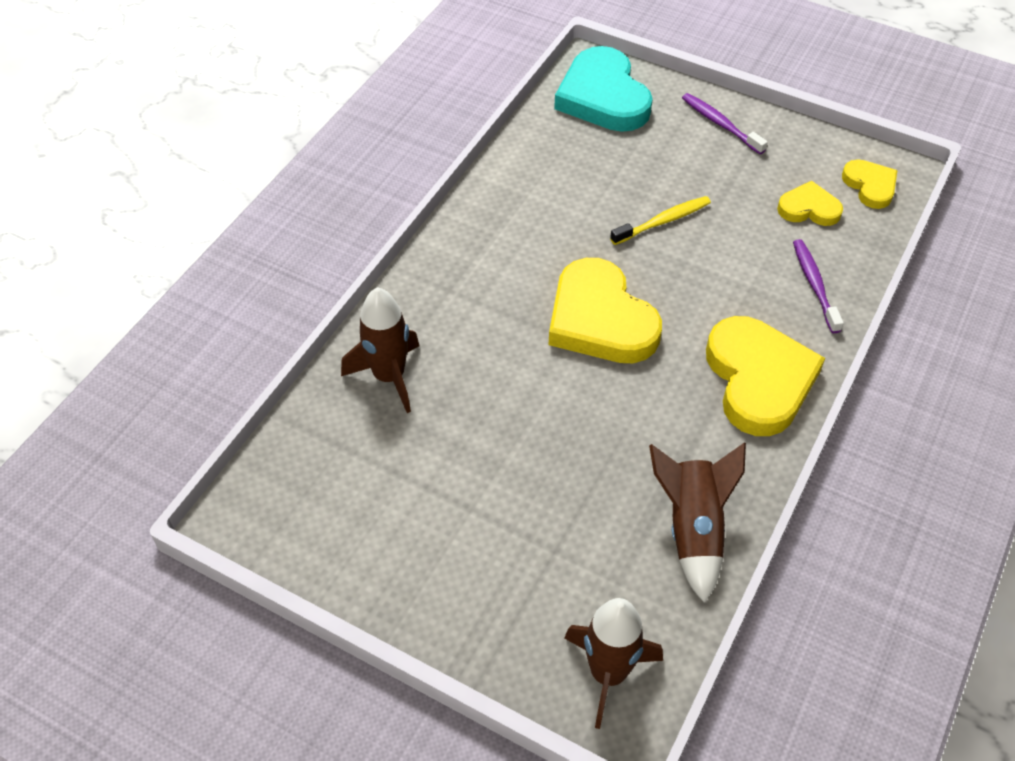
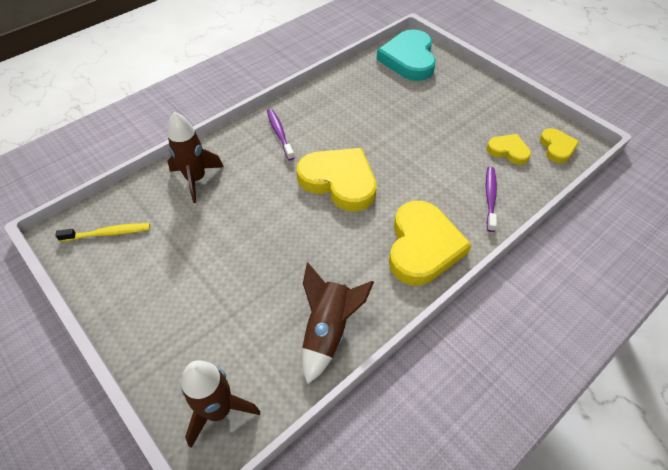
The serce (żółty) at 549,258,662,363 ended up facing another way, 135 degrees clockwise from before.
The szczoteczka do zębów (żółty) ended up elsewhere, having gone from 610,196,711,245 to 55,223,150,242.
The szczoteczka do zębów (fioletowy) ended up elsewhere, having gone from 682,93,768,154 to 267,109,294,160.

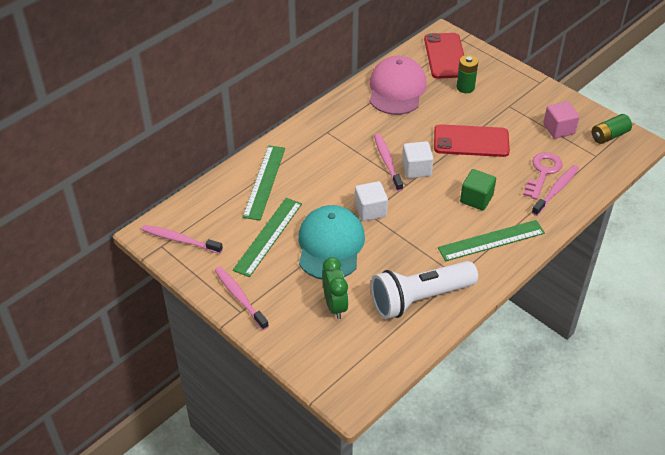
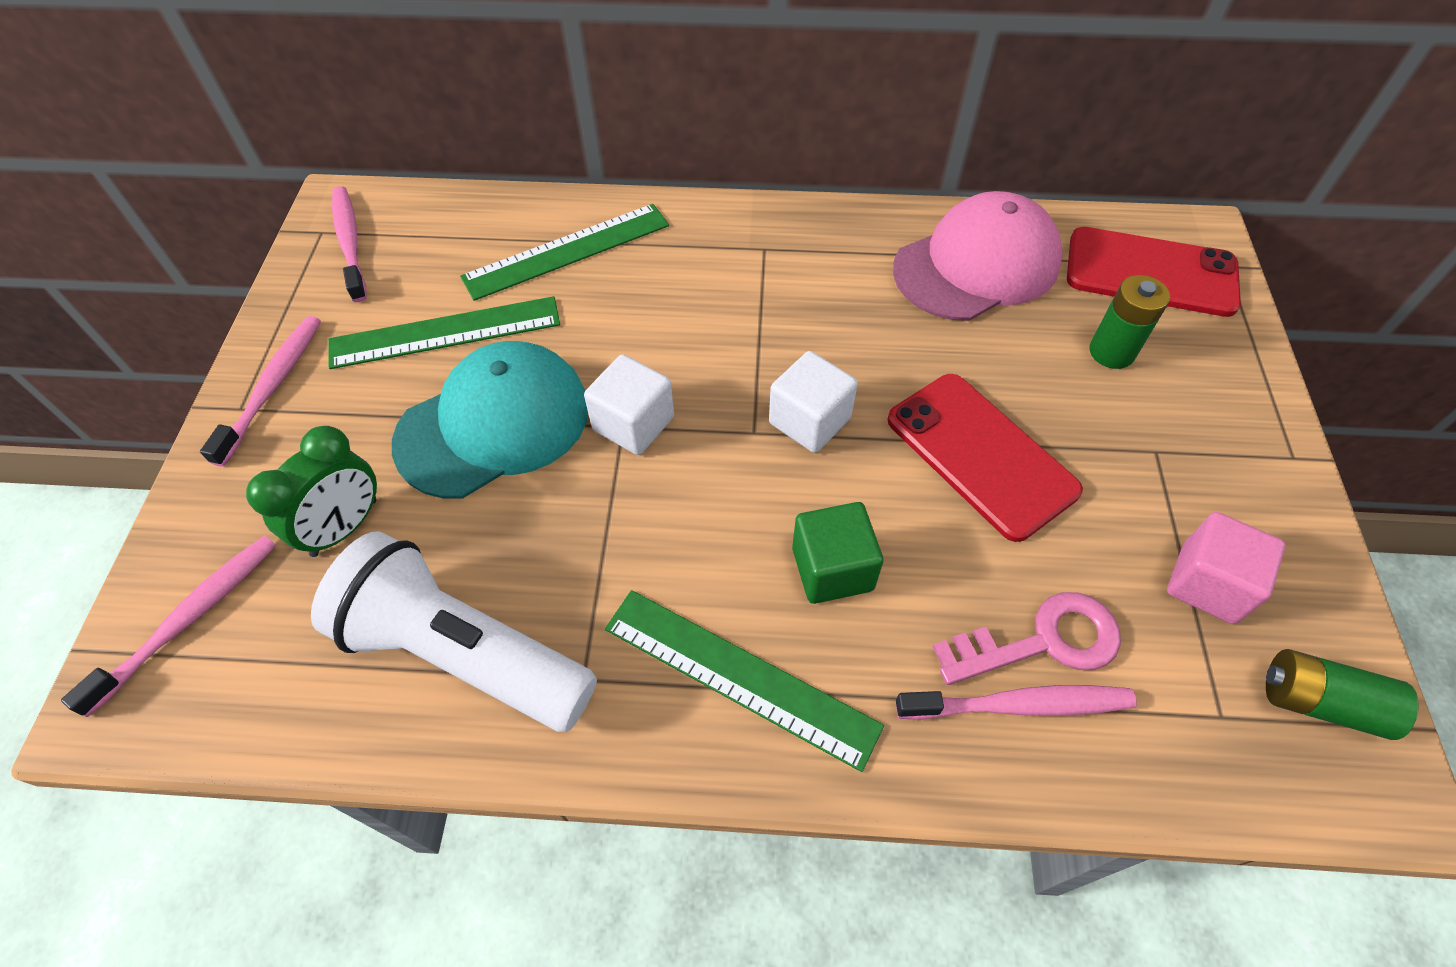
The szczoteczka do zębów (różowy) ended up elsewhere, having gone from 374,134,403,191 to 61,536,276,717.
The telefon (czerwony) at 424,33,464,79 ended up facing another way, 60 degrees clockwise from before.

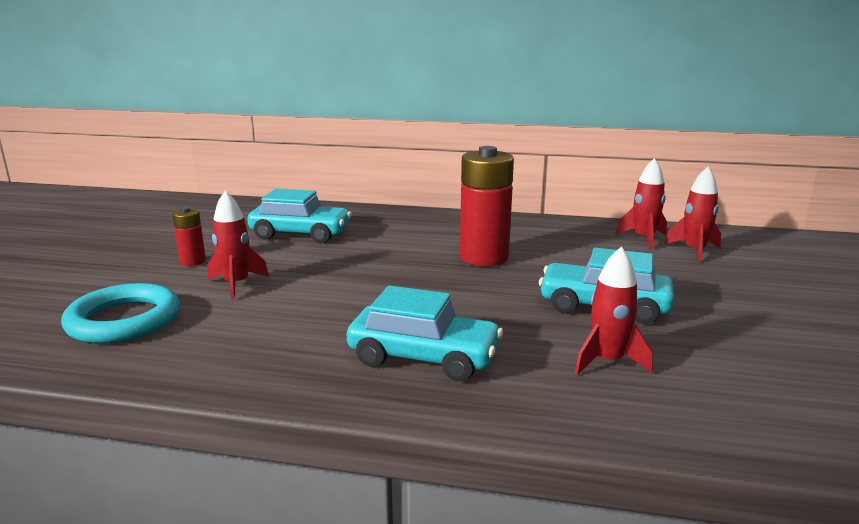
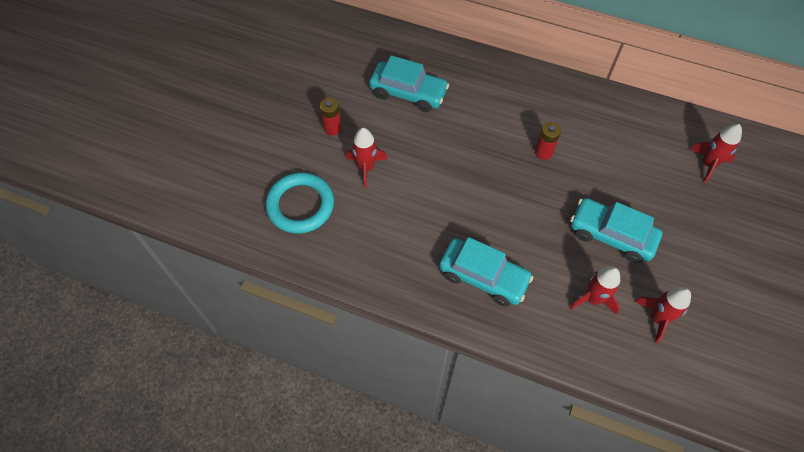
The size of the bateria (czerwony) at 460,146,514,266 changed by a factor of 0.50.
The rakieta (czerwony) ended up elsewhere, having gone from 615,158,667,250 to 635,287,691,343.

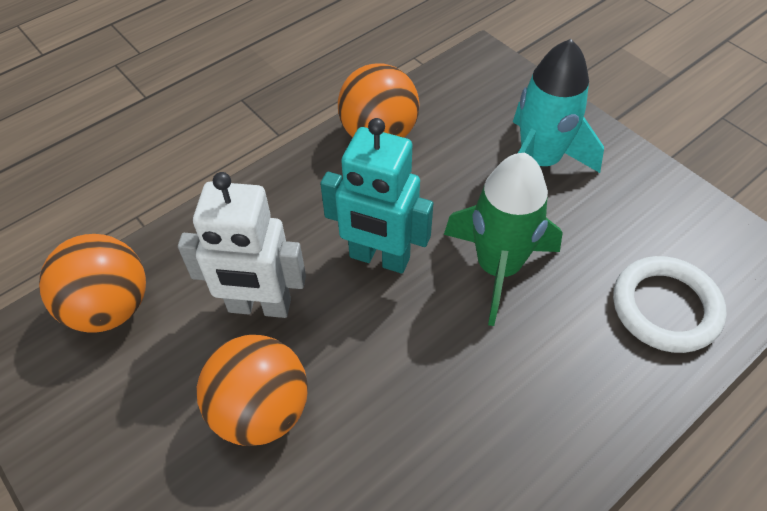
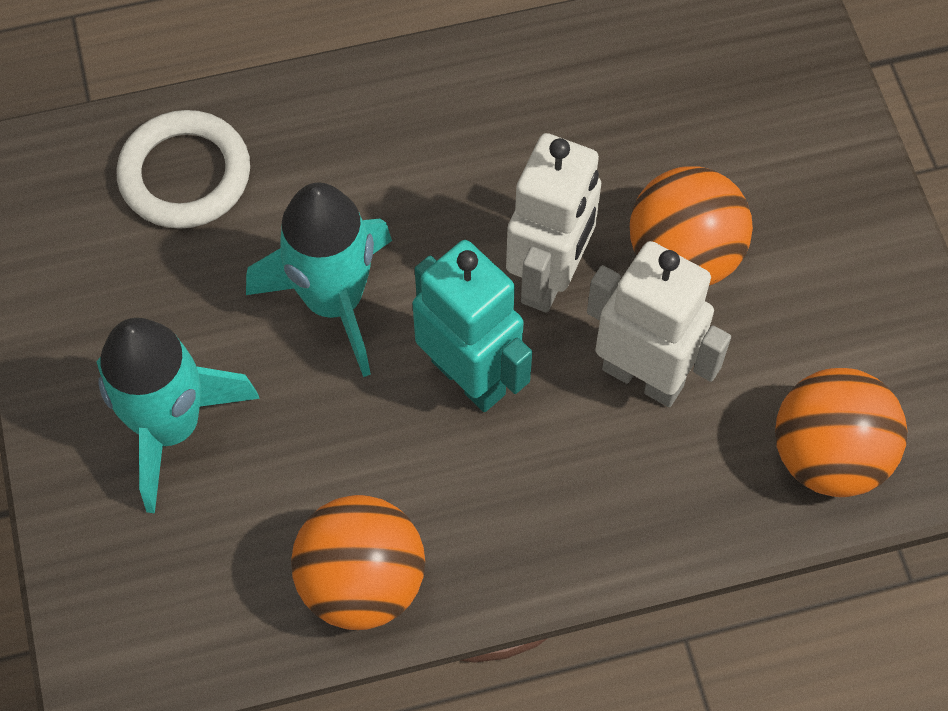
What was the rakieta (zielony) at 444,153,563,326 turned into the rakieta (turkusowy) at 246,182,392,377.
The second view gained the robot (biały) at 506,133,601,313.

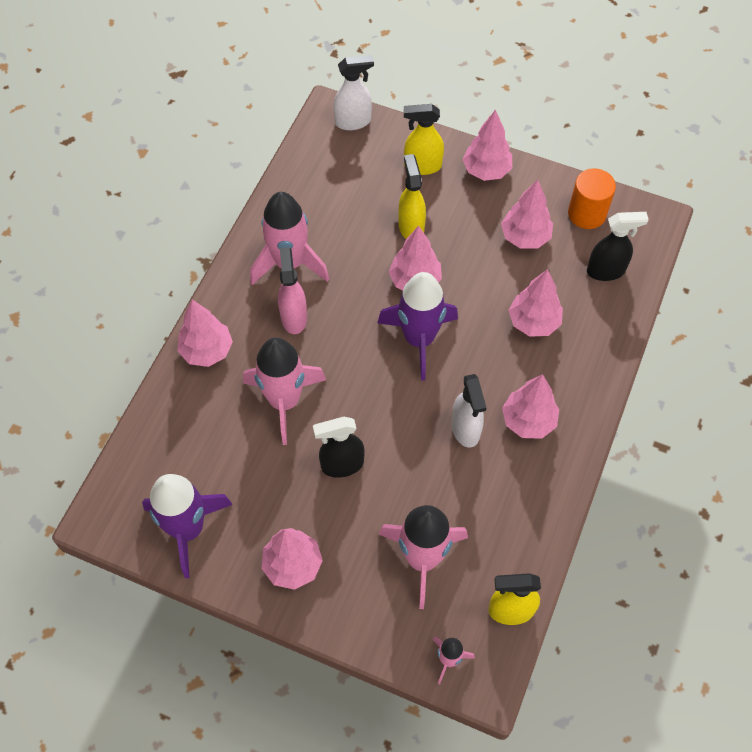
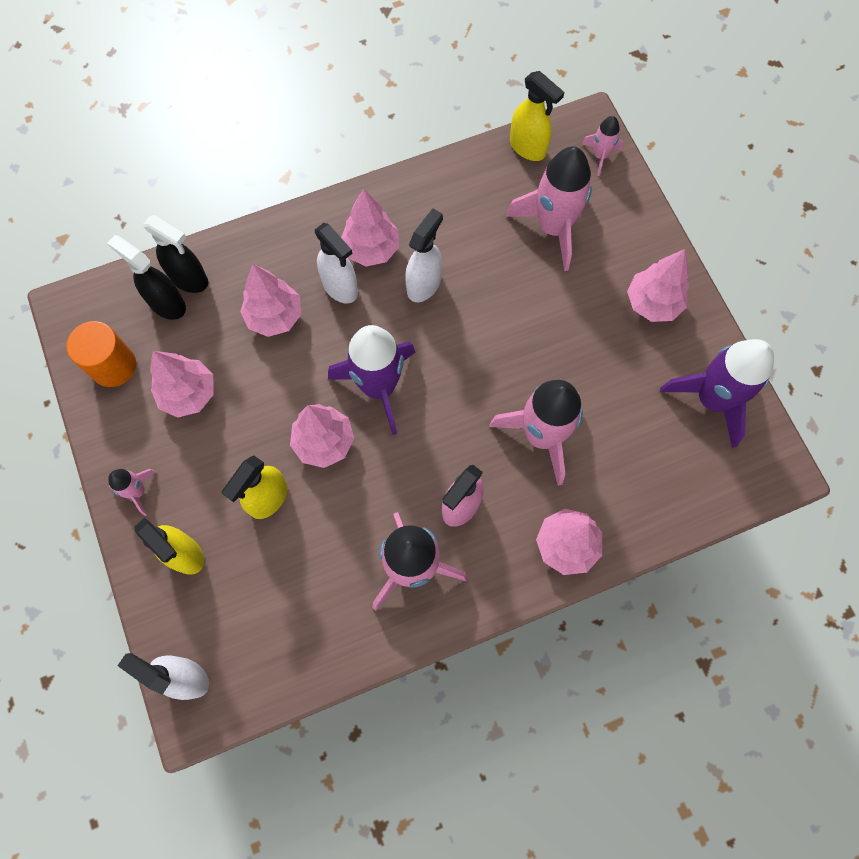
The spryskiwacz (czarny) ended up elsewhere, having gone from 313,417,365,478 to 143,215,208,293.
Where the drzewko (różowy) stood at 462,109,512,181, the rakieta (różowy) came to stand at 108,469,156,516.
The second view gained the spryskiwacz (biały) at 315,223,358,303.

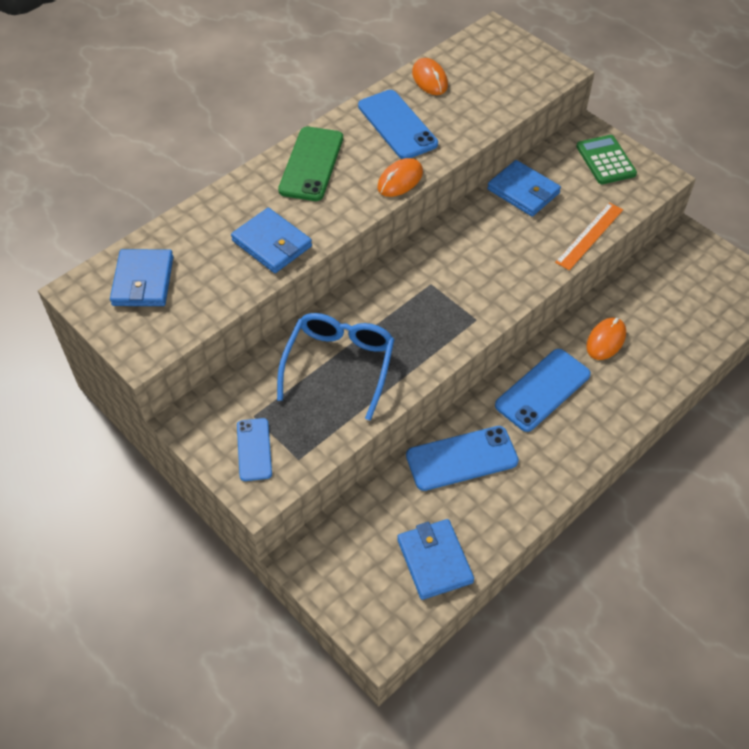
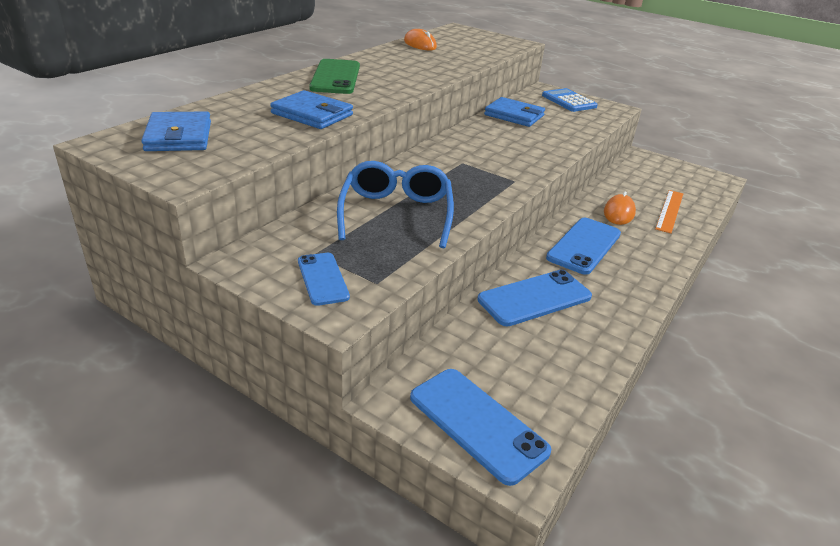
The telefon (niebieski) ended up elsewhere, having gone from 358,90,438,159 to 410,369,551,486.
The second view lost the myszka (pomarańczowy) at 377,158,423,197.
The second view lost the portfel (niebieski) at 397,519,474,600.
The linijka (pomarańczowy) ended up elsewhere, having gone from 555,202,623,270 to 655,190,683,234.
What was the kalkulator (zielony) at 576,135,637,184 turned into the kalkulator (niebieski) at 542,88,598,112.

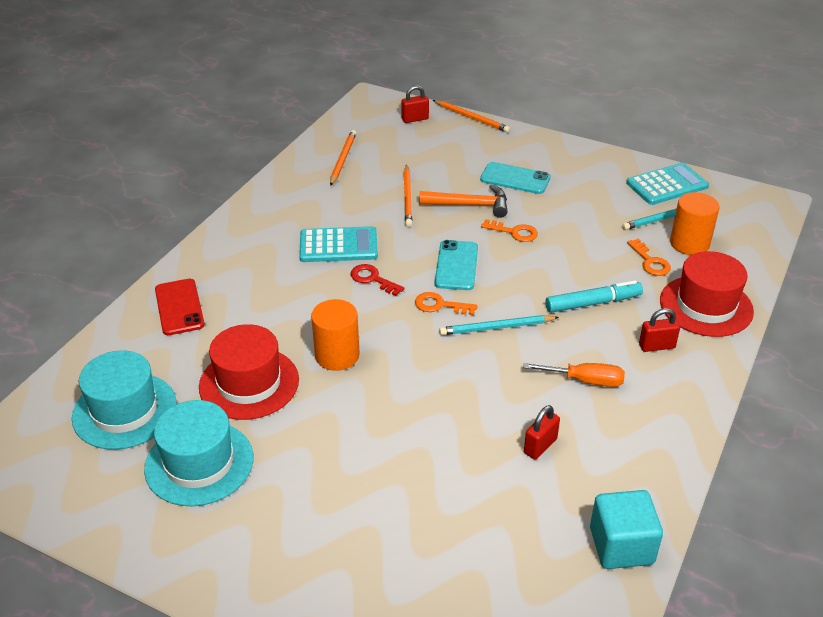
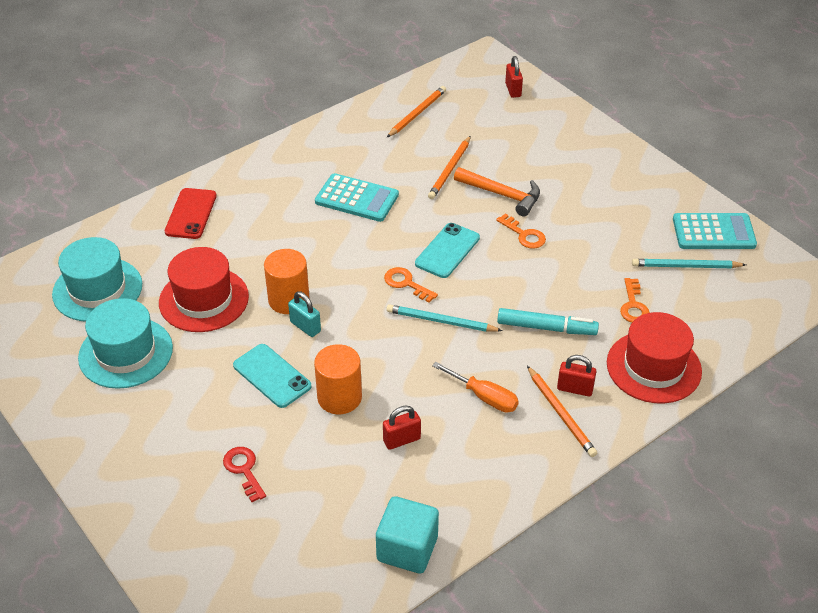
The klucz (czerwony) ended up elsewhere, having gone from 350,264,405,296 to 223,447,266,502.
The kłódka (czerwony) at 401,85,429,123 ended up facing another way, 75 degrees clockwise from before.
The ołówek (pomarańczowy) ended up elsewhere, having gone from 433,100,510,133 to 527,366,597,457.
The telefon (turkusowy) ended up elsewhere, having gone from 480,162,551,194 to 233,344,311,408.
The walec (pomarańczowy) ended up elsewhere, having gone from 670,192,719,255 to 314,344,362,414.
The second view gained the kłódka (turkusowy) at 288,291,321,337.

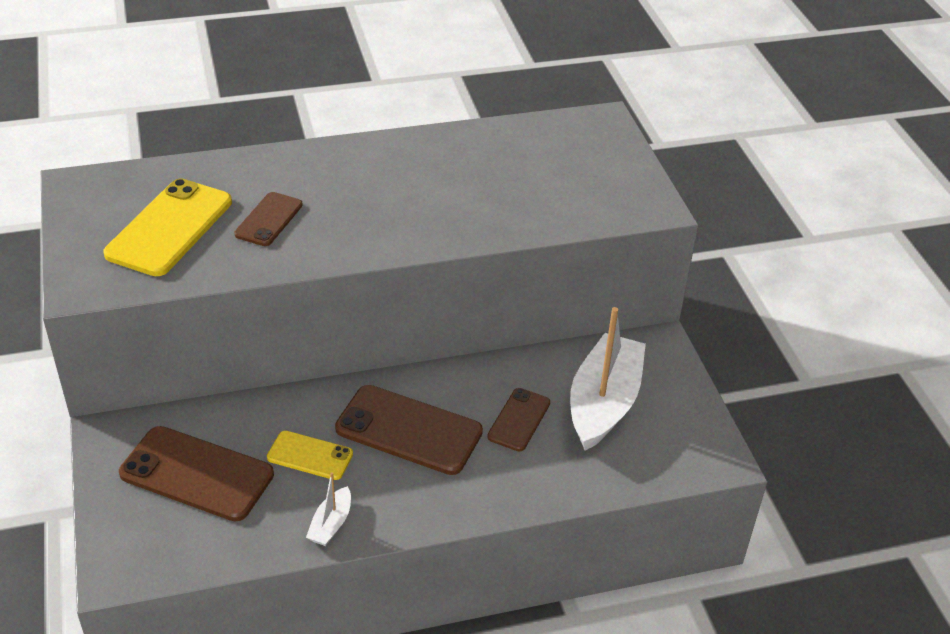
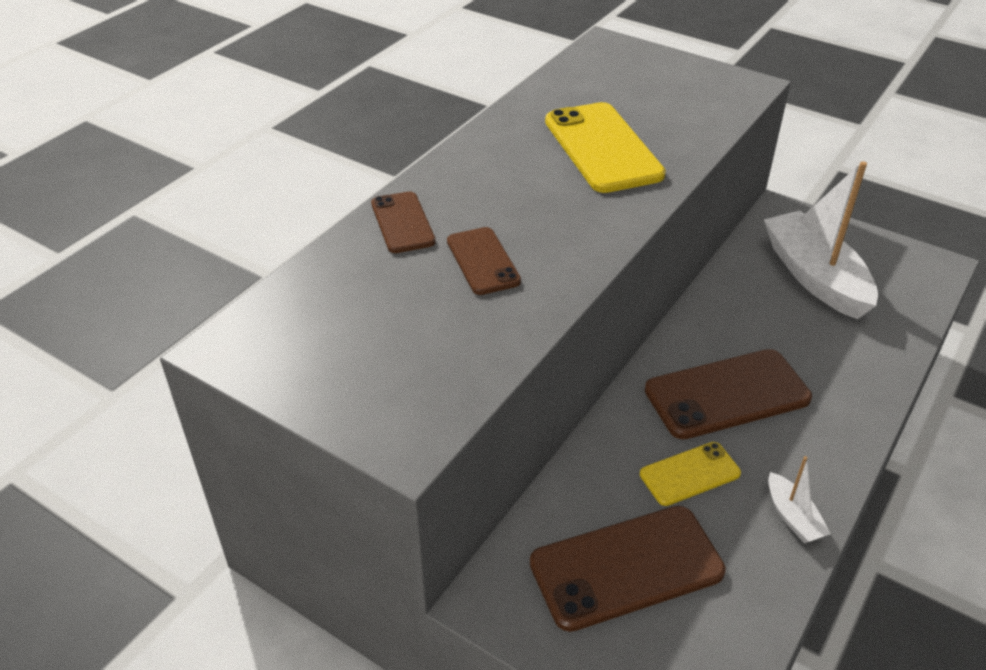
The telefon (żółty) ended up elsewhere, having gone from 103,179,232,276 to 545,102,666,193.
The telefon (brązowy) ended up elsewhere, having gone from 487,388,550,451 to 371,191,436,253.

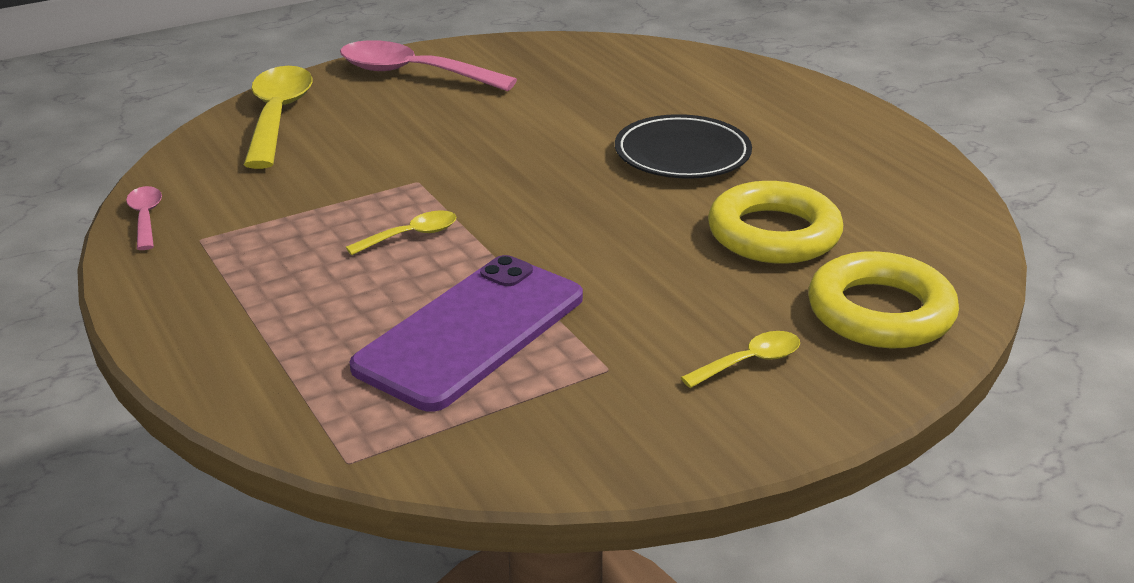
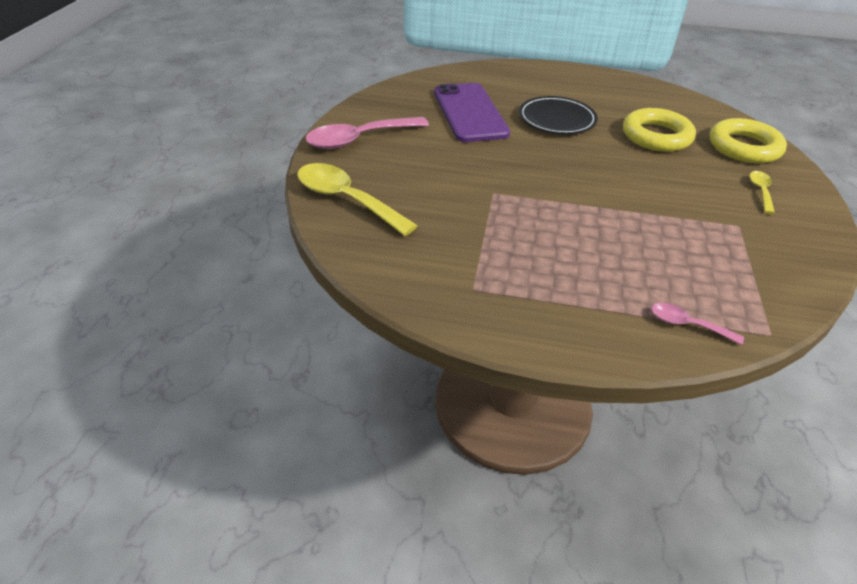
The łyżka (różowy) ended up elsewhere, having gone from 126,186,162,250 to 651,303,744,345.
The second view lost the łyżka (żółty) at 346,210,457,255.
The telefon (fioletowy) ended up elsewhere, having gone from 350,255,583,412 to 434,83,510,142.

